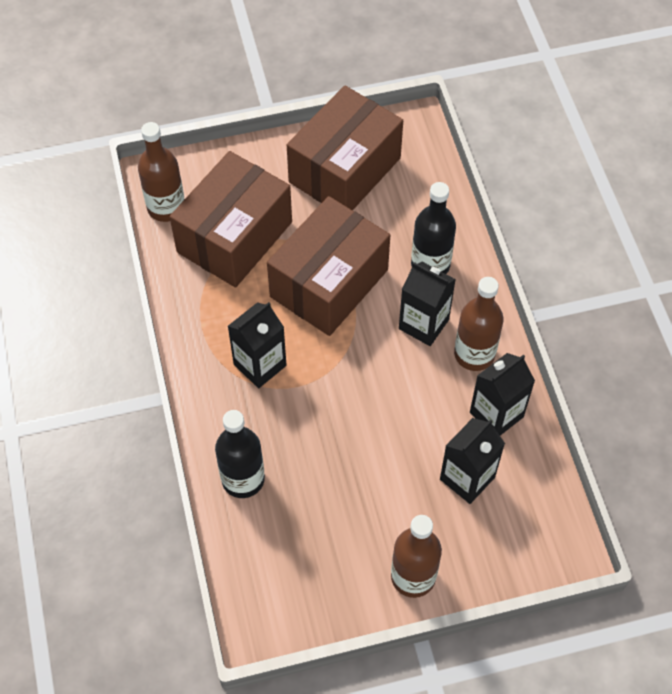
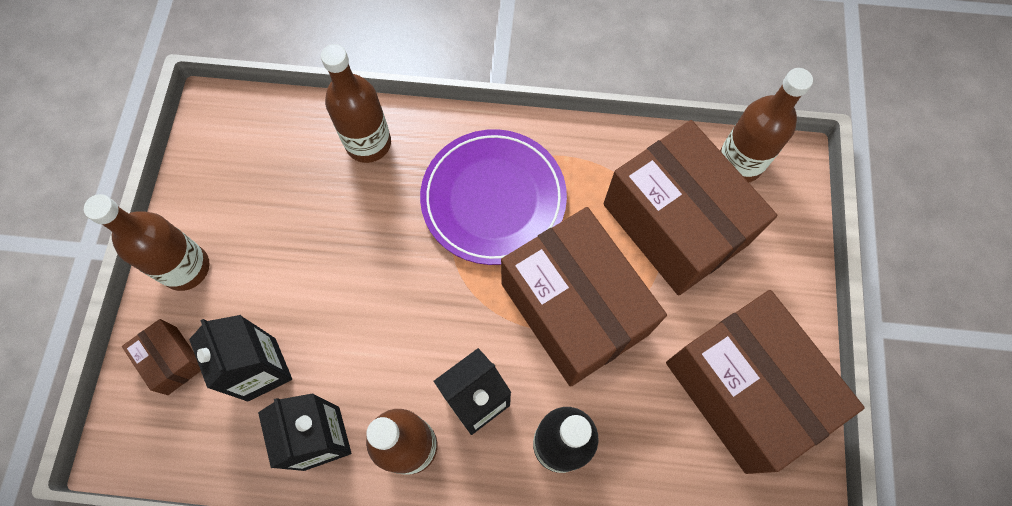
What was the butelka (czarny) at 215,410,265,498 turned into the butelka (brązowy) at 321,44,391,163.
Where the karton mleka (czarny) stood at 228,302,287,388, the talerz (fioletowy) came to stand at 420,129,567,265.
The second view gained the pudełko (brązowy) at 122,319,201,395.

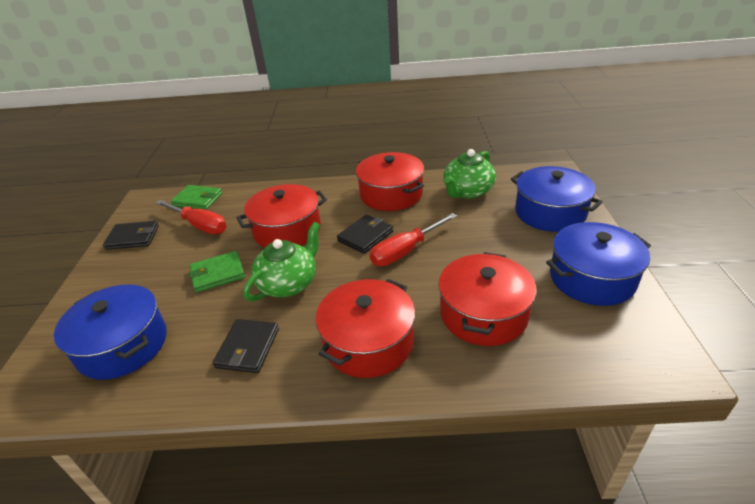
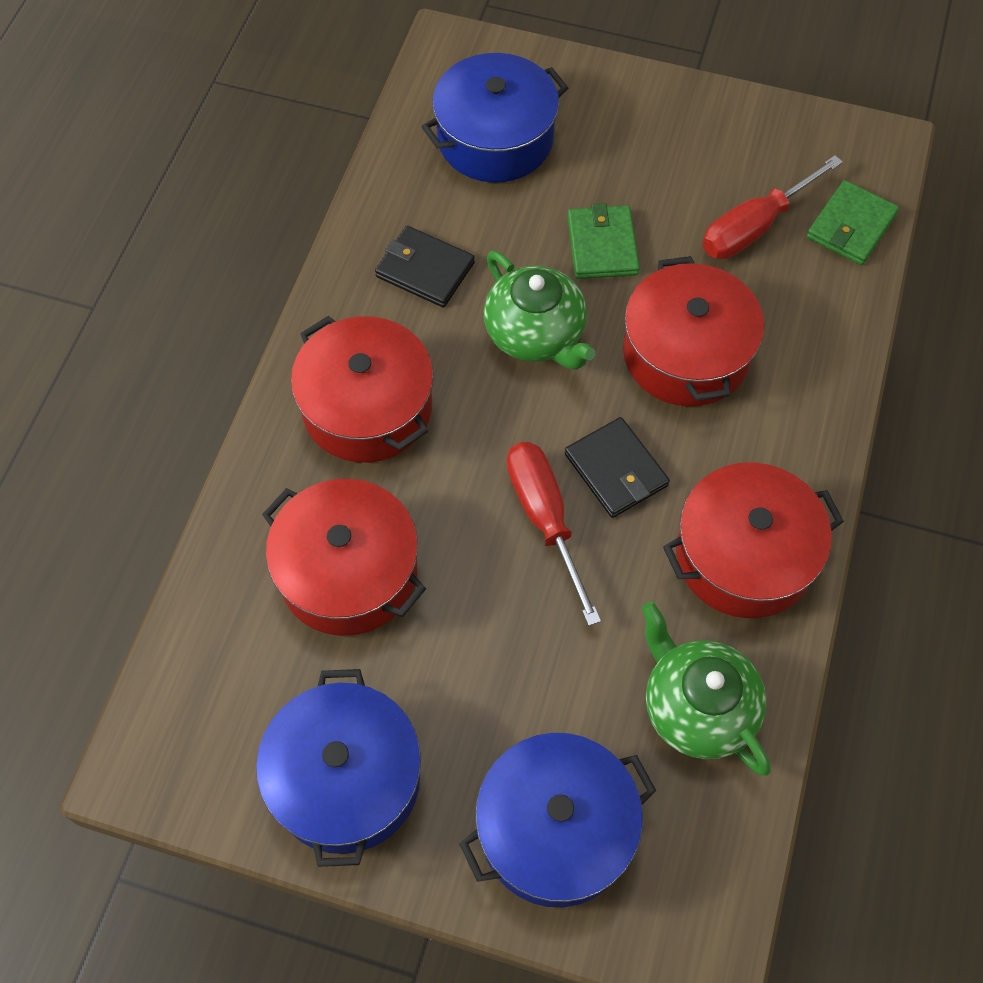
The second view lost the portfel (czarny) at 103,221,159,250.

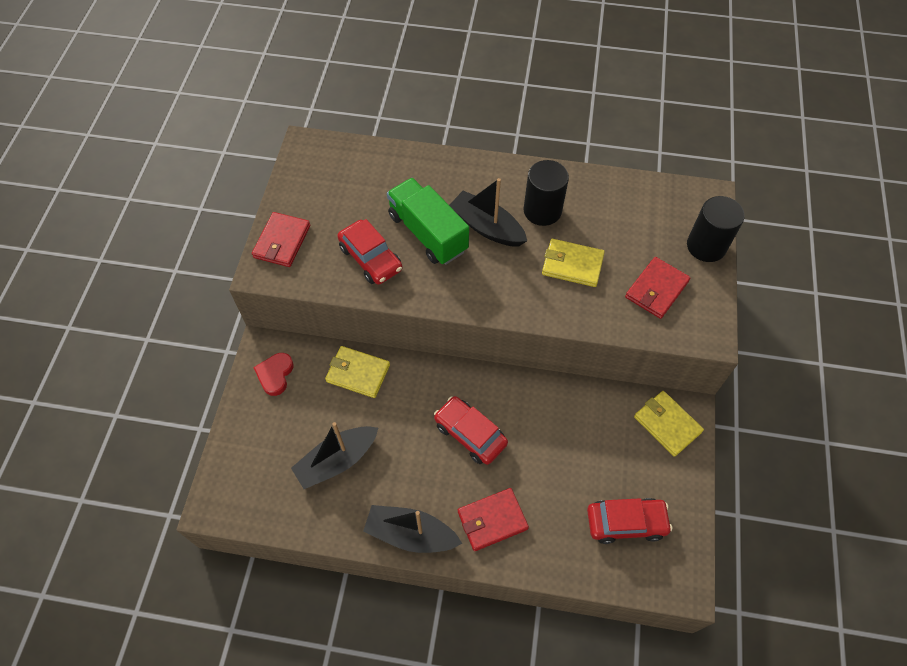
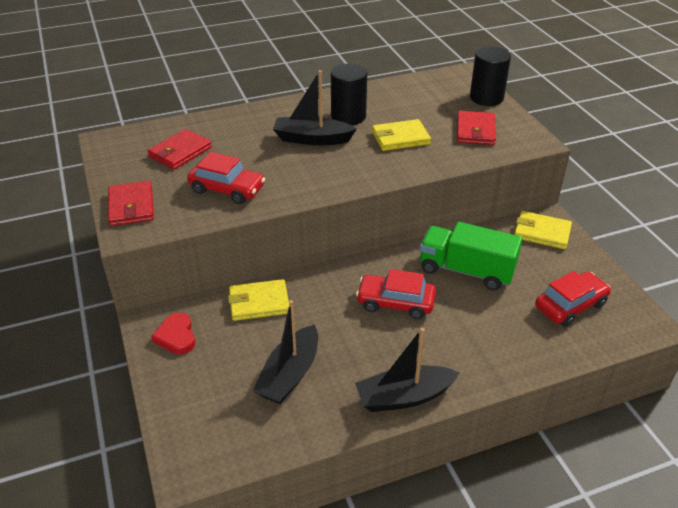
The ciężarówka (zielony) ended up elsewhere, having gone from 387,178,469,265 to 420,222,522,290.
The portfel (czerwony) ended up elsewhere, having gone from 458,488,529,551 to 147,129,212,170.

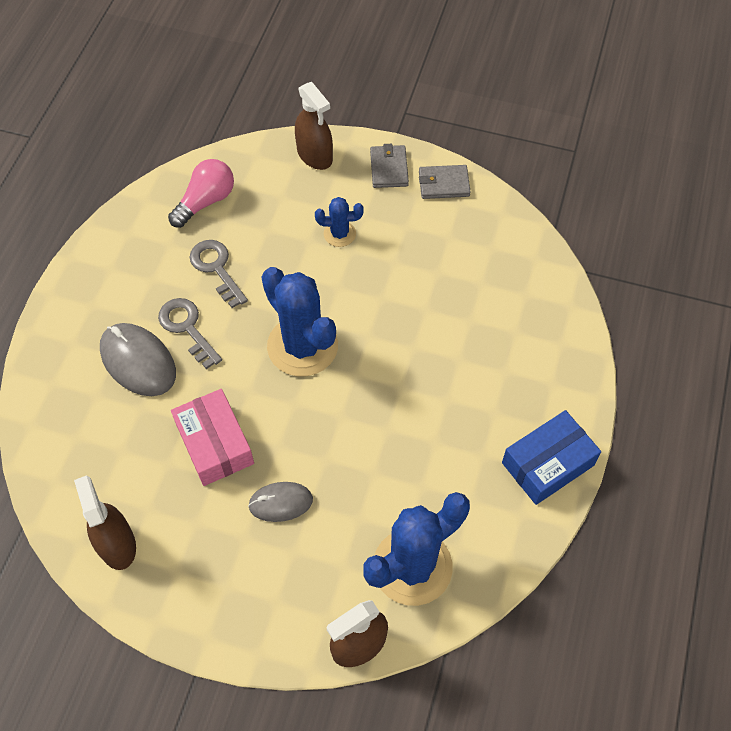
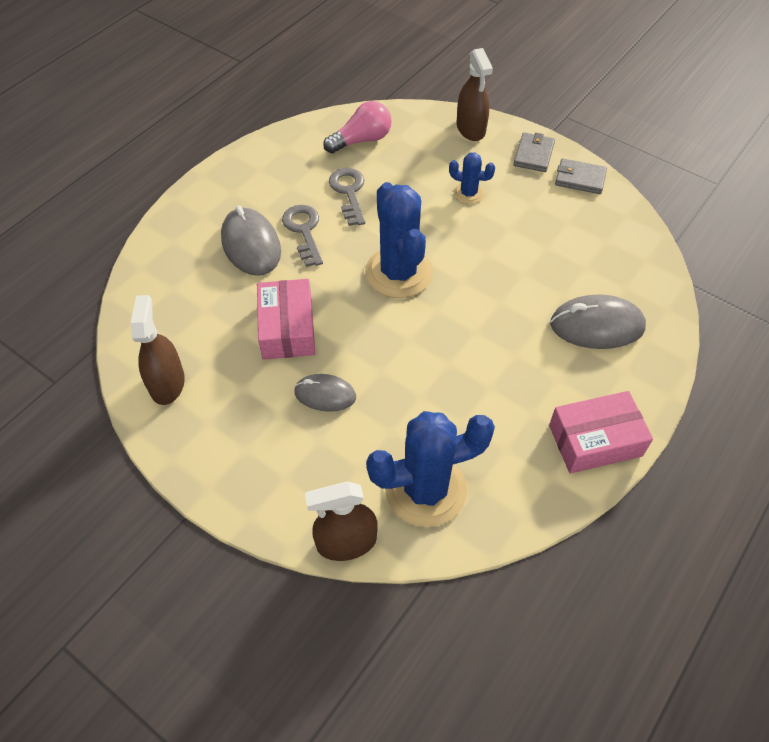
What was the pudełko (niebieski) at 502,410,601,505 turned into the pudełko (różowy) at 549,391,653,474.
The second view gained the myszka (szary) at 550,294,646,349.

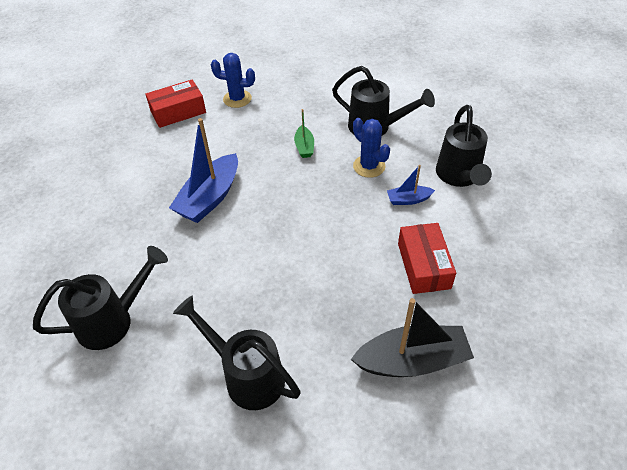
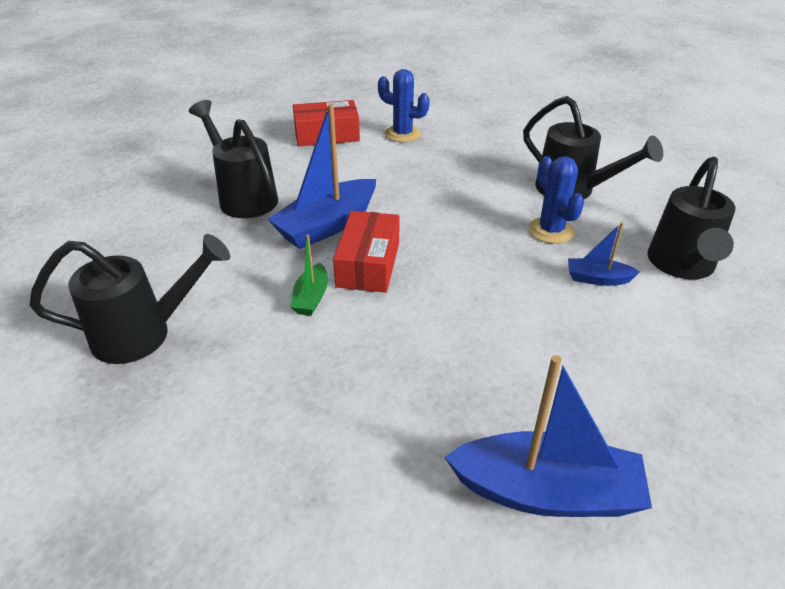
The konewka (czarny) ended up elsewhere, having gone from 173,295,300,410 to 189,100,278,218.
The łódka (zielony) ended up elsewhere, having gone from 294,109,314,158 to 290,235,328,316.
What was the łódka (czarny) at 351,298,474,377 turned into the łódka (niebieski) at 445,355,652,517.
The pudełko (czerwony) ended up elsewhere, having gone from 398,223,456,294 to 333,211,400,293.

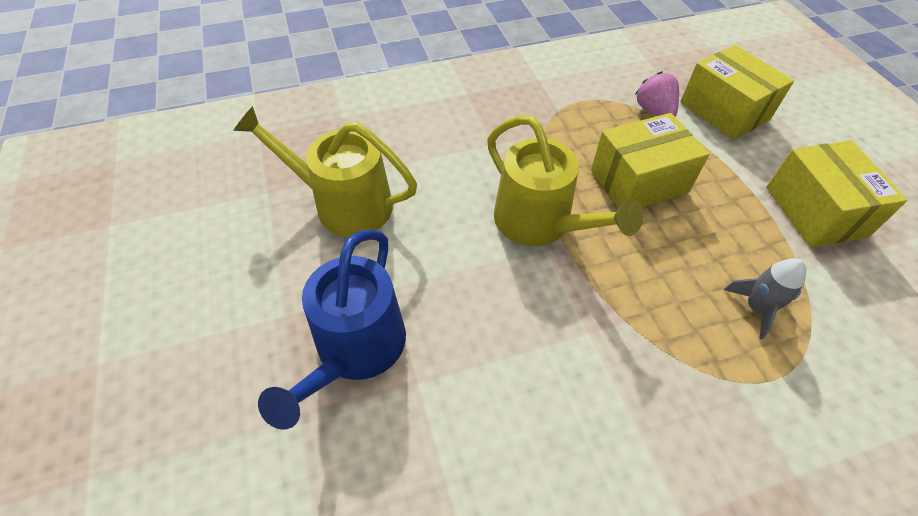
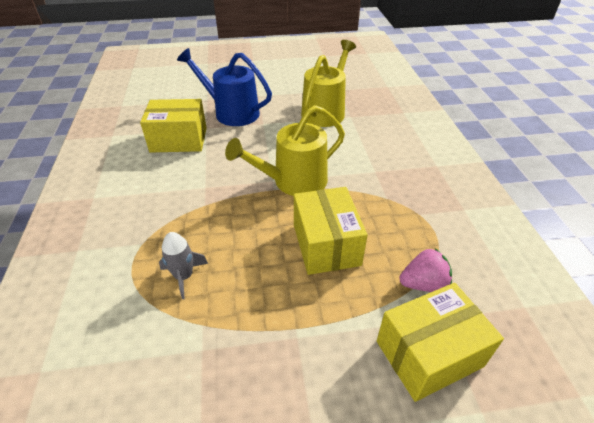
The pudełko (żółty) ended up elsewhere, having gone from 766,140,907,247 to 140,99,207,153.

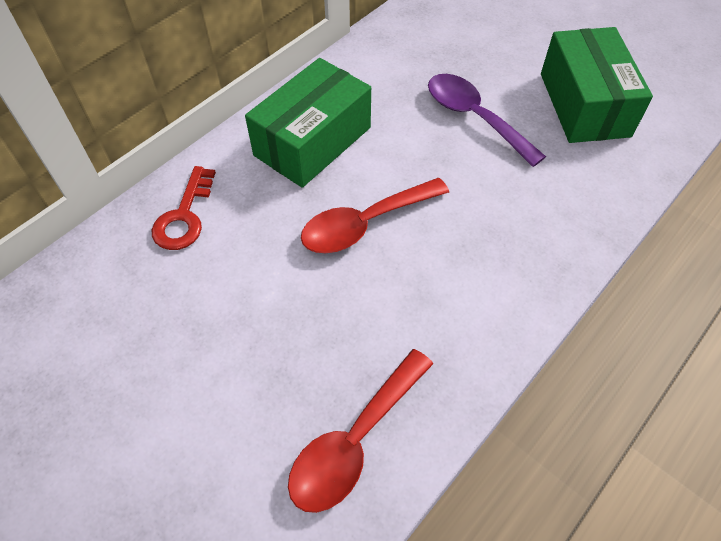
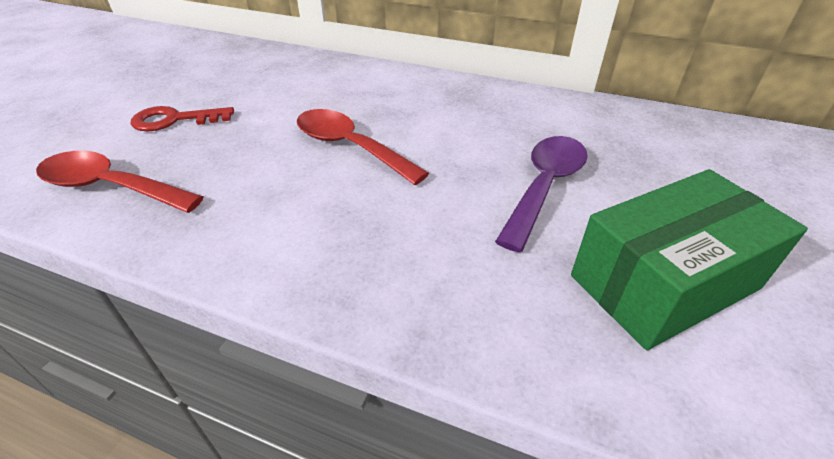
The klucz (czerwony) ended up elsewhere, having gone from 152,166,216,250 to 130,106,234,131.
The second view lost the pudełko (zielony) at 245,58,371,188.

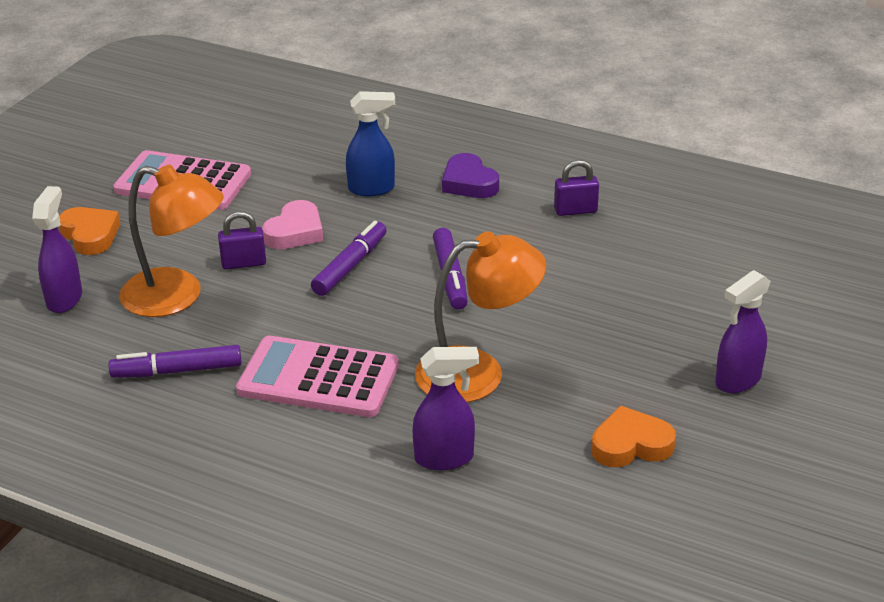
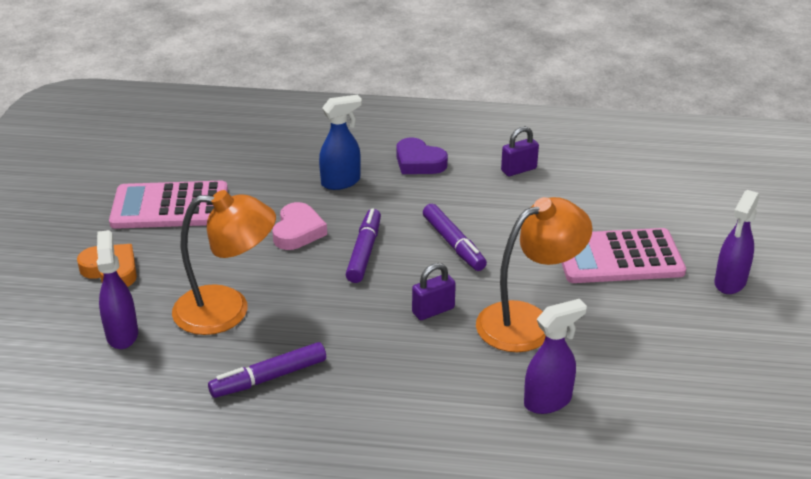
The kłódka (fioletowy) ended up elsewhere, having gone from 218,211,266,270 to 412,263,456,320.
The kalkulator (różowy) ended up elsewhere, having gone from 236,336,399,417 to 562,228,686,283.
The second view lost the serce (pomarańczowy) at 591,406,676,467.

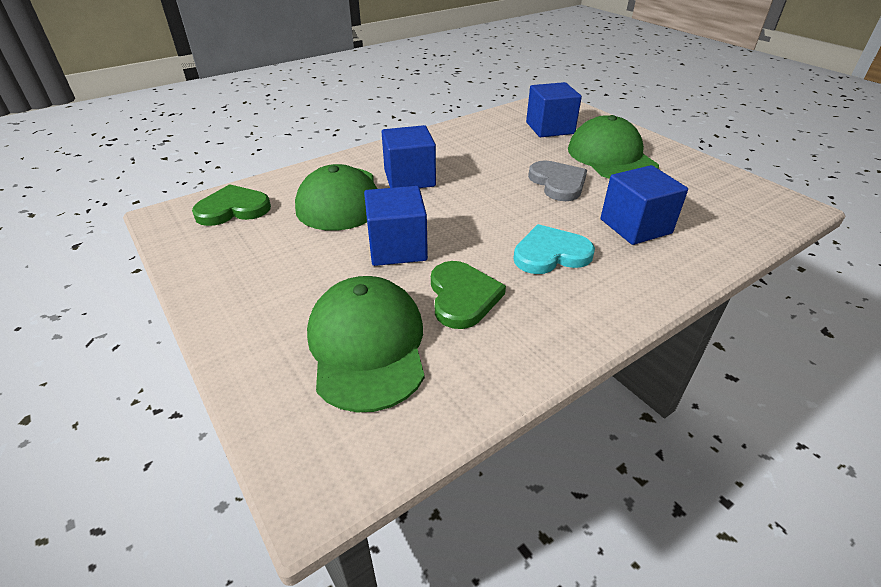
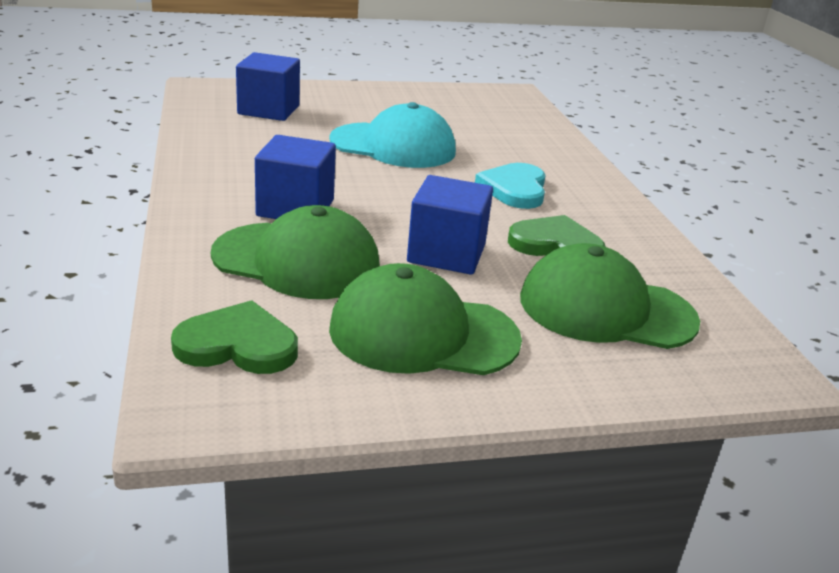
The serce (zielony) at 192,184,271,226 ended up facing another way, 90 degrees clockwise from before.
Where the serce (szary) stood at 528,160,587,201, the czapka (turkusowy) came to stand at 329,102,456,168.
The czapka (zielony) ended up elsewhere, having gone from 568,115,659,179 to 329,263,522,375.
The second view lost the sześcian (niebieski) at 601,165,688,245.

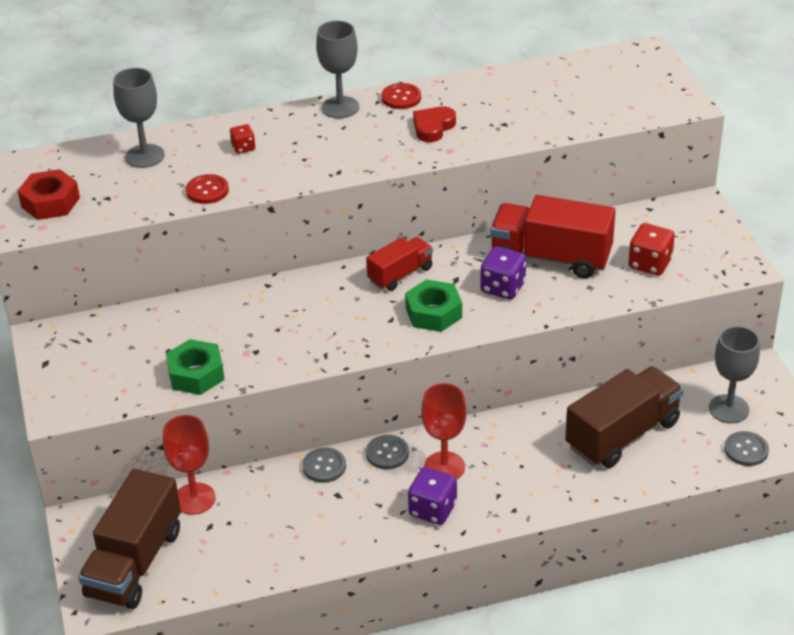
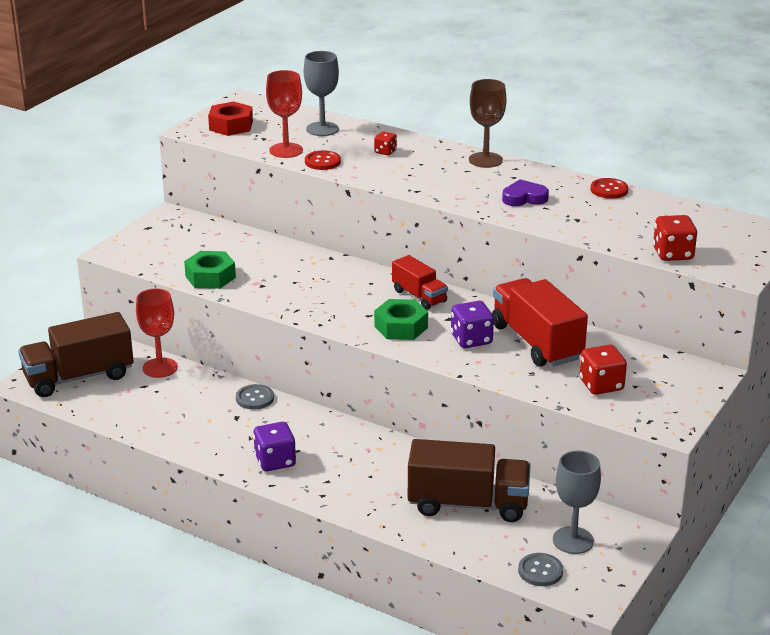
What was the kielich (szary) at 316,21,359,118 turned into the kielich (brązowy) at 469,79,506,168.
The ciężarówka (czerwony) at 366,237,433,291 ended up facing another way, 45 degrees clockwise from before.
The second view lost the guzik (szary) at 366,435,409,469.
The guzik (czerwony) ended up elsewhere, having gone from 382,83,421,109 to 591,178,628,199.
What was the serce (czerwony) at 413,106,456,142 turned into the serce (fioletowy) at 502,179,549,206.
The kielich (czerwony) ended up elsewhere, having gone from 422,383,466,479 to 266,70,303,158.
The second view gained the kostka do gry (czerwony) at 653,215,697,261.

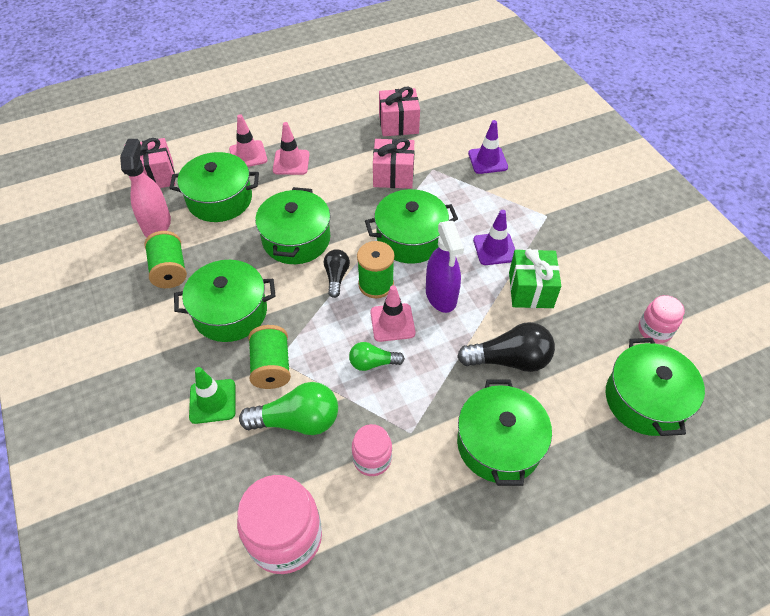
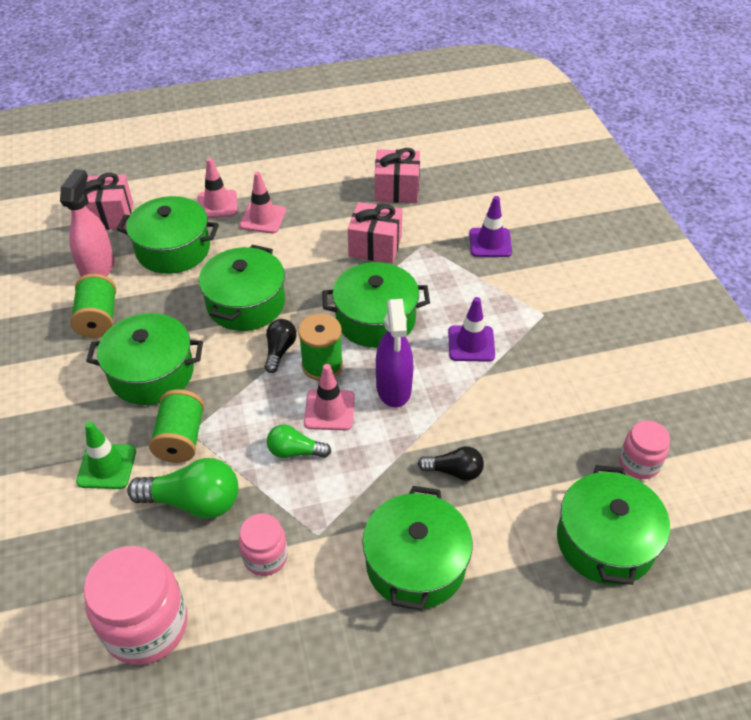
The size of the żarówka (czarny) at 457,322,555,372 changed by a factor of 0.59.
The second view lost the prezent (zielony) at 509,249,561,308.

